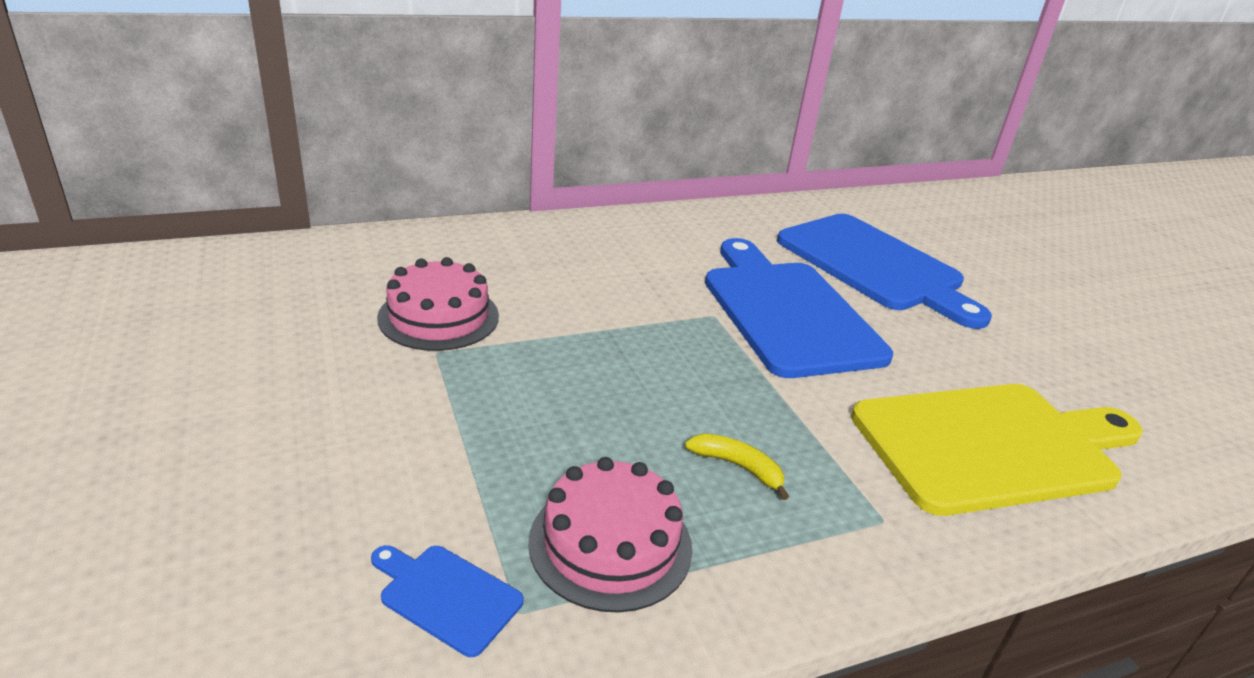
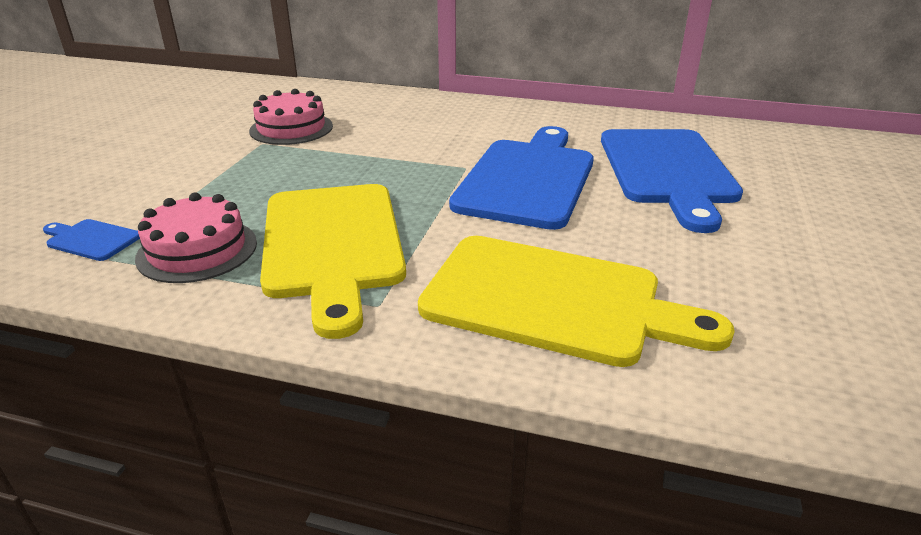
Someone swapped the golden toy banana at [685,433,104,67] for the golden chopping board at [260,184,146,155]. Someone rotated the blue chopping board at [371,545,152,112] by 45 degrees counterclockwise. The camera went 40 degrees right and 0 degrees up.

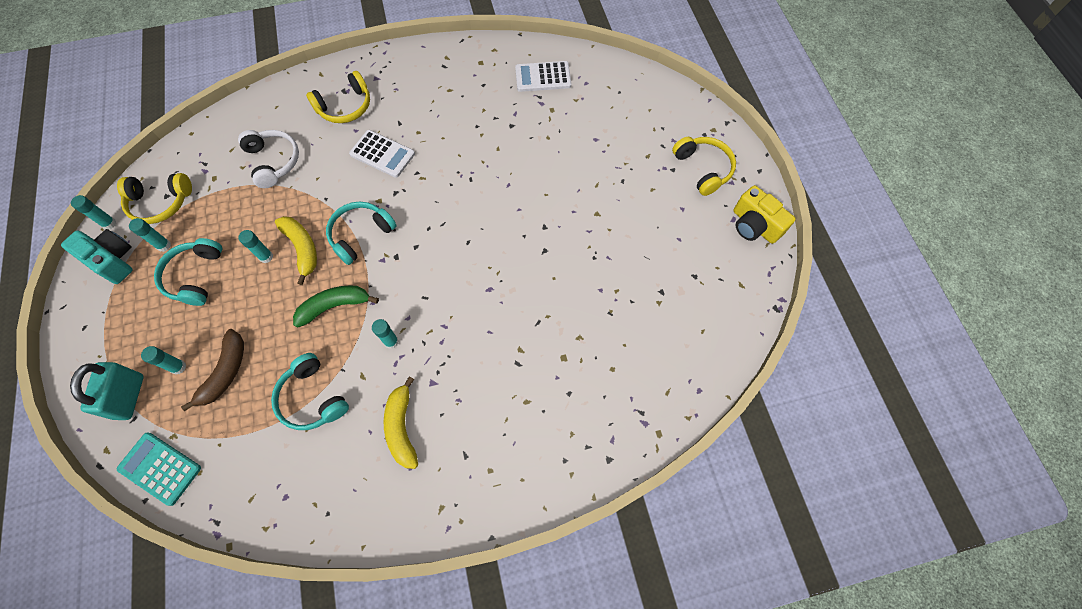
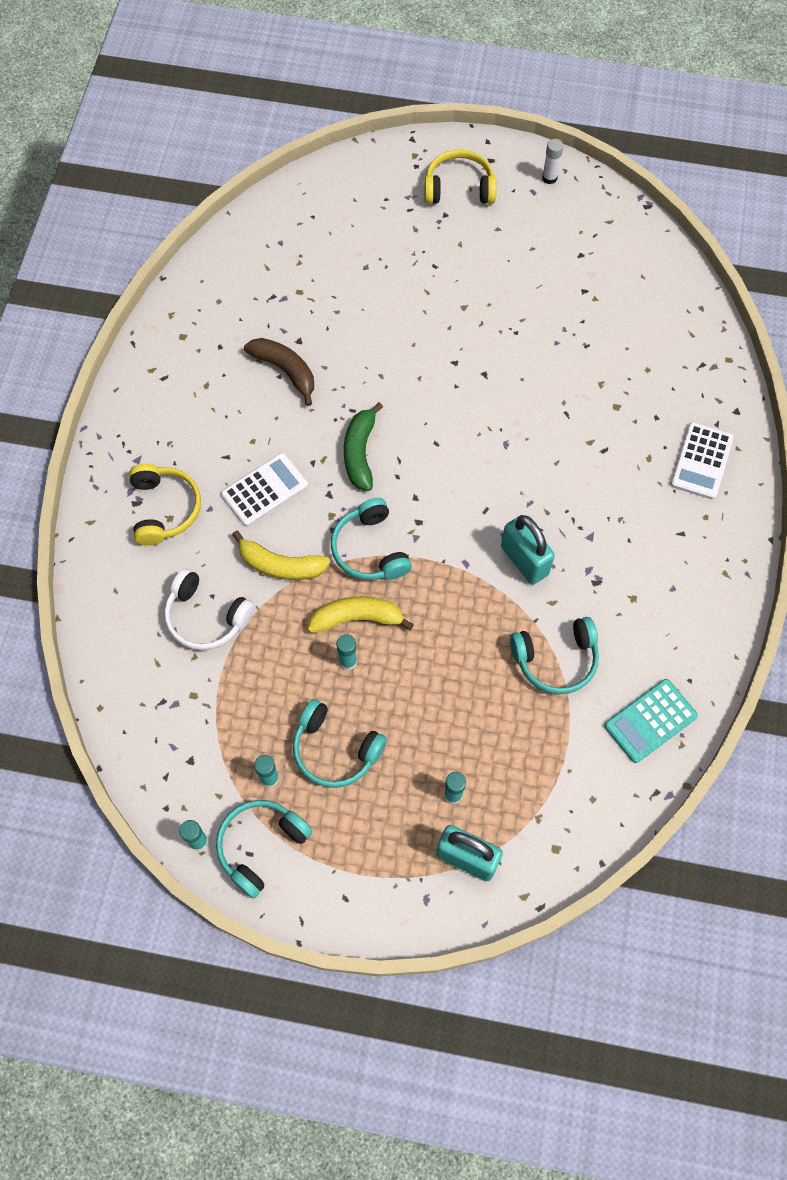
Someone took away the golden headphones at [117,173,75,51]. Someone carried the turquoise calculator from [117,432,84,74] to [604,679,94,84]. Someone carried the brown toy banana from [181,329,63,82] to [244,338,70,68]. Someone carried the leaf-green toy banana from [293,286,86,42] to [344,402,39,89]. Someone carried the golden toy banana from [384,377,34,92] to [232,531,98,49]. Someone carried the white calculator from [515,61,56,31] to [671,422,63,77]. Someone swapped the turquoise photo camera at [61,229,72,55] for the turquoise headphones at [216,800,97,99]. Someone swapped the turquoise glue at [372,319,27,30] for the turquoise small lock at [501,515,54,70]. Someone swapped the golden photo camera at [733,185,63,59] for the white glue at [542,139,21,45]. Someone rotated the white headphones at [238,130,61,58] by 150 degrees counterclockwise. The camera went 65 degrees left and 0 degrees up.

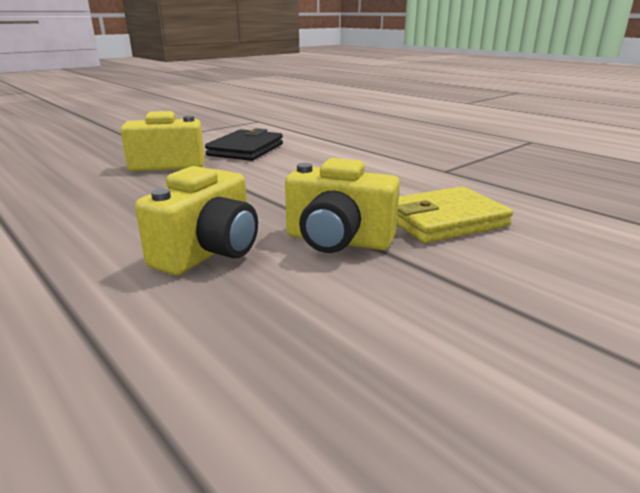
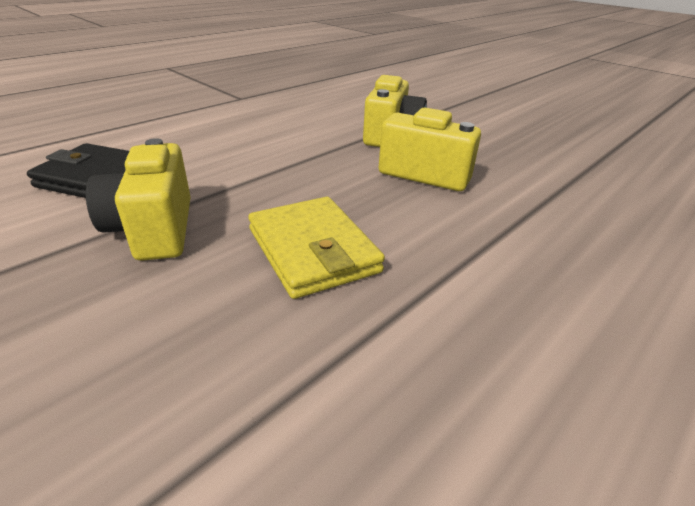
Someone carried the golden wallet from [397,186,116,57] to [248,197,137,102]. The camera went 95 degrees left and 10 degrees up.

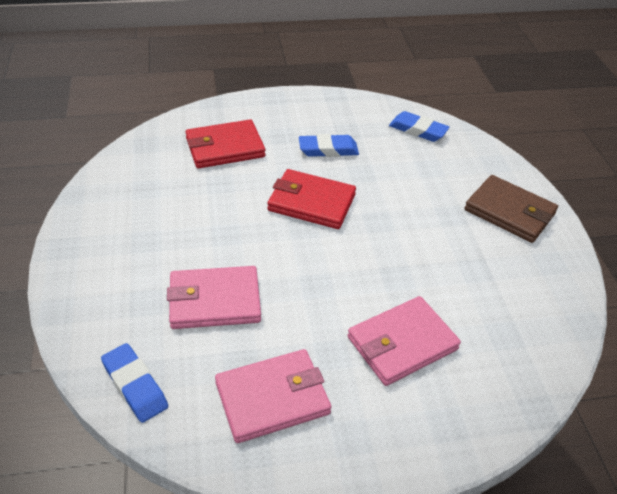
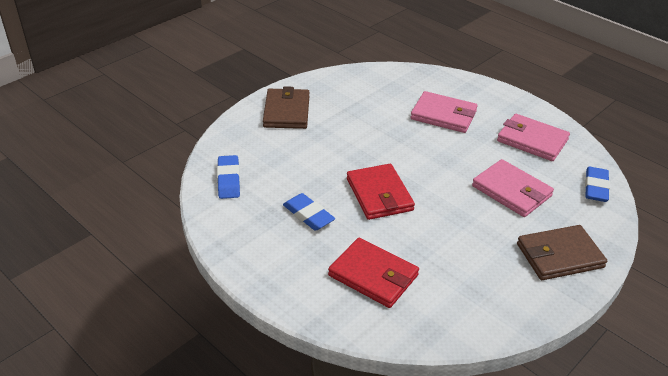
Someone put down the brown wallet at [517,225,90,55]. The camera went 125 degrees left and 5 degrees down.

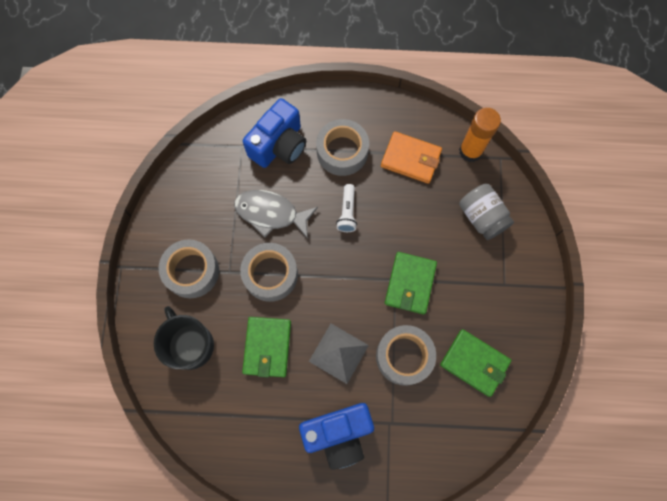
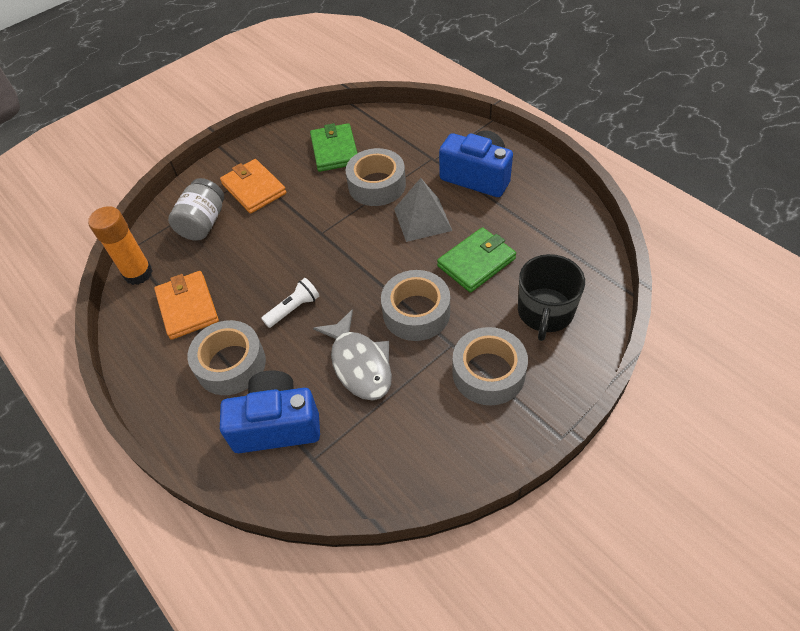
Someone took away the leaf-green wallet at [385,252,52,63]. Someone put down the orange wallet at [220,159,66,55]. The camera went 130 degrees left and 20 degrees down.

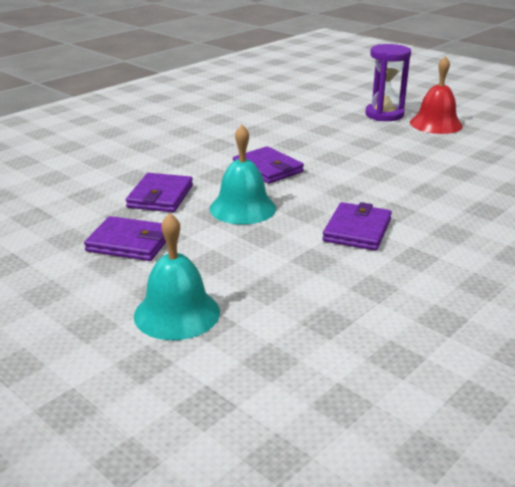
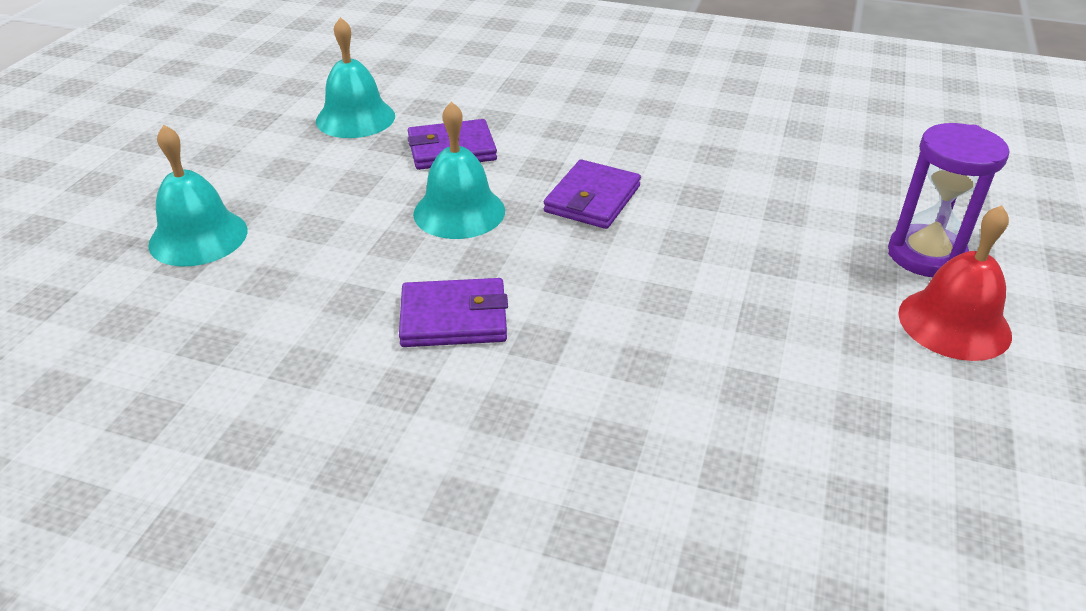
Someone took away the violet wallet at [84,216,82,45]. Someone put down the turquoise bell at [316,17,79,121]. The camera went 65 degrees right and 10 degrees up.

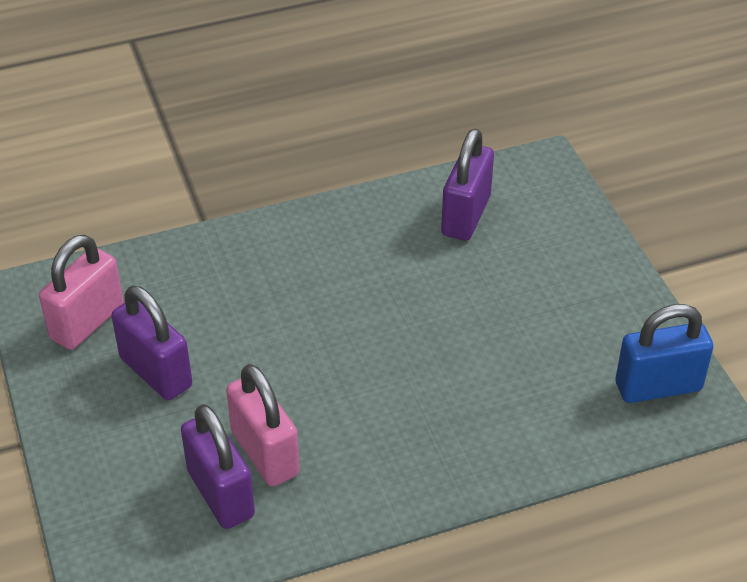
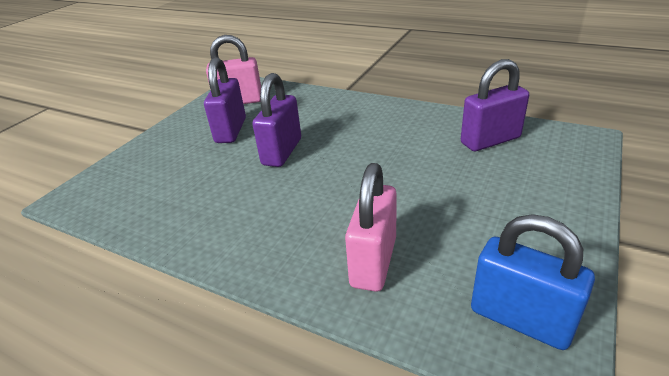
Someone carried the violet small lock from [181,404,74,125] to [252,73,49,94]. Someone carried the rose-pink small lock from [226,364,74,123] to [345,163,52,129]. The camera went 50 degrees right and 10 degrees down.

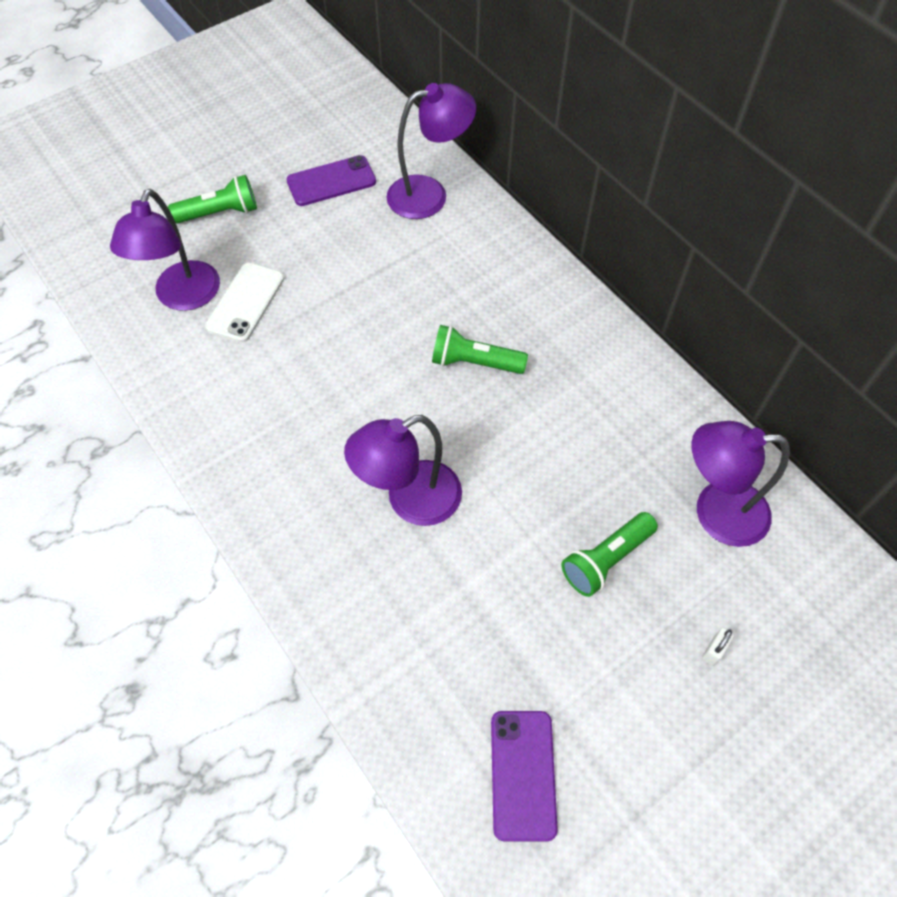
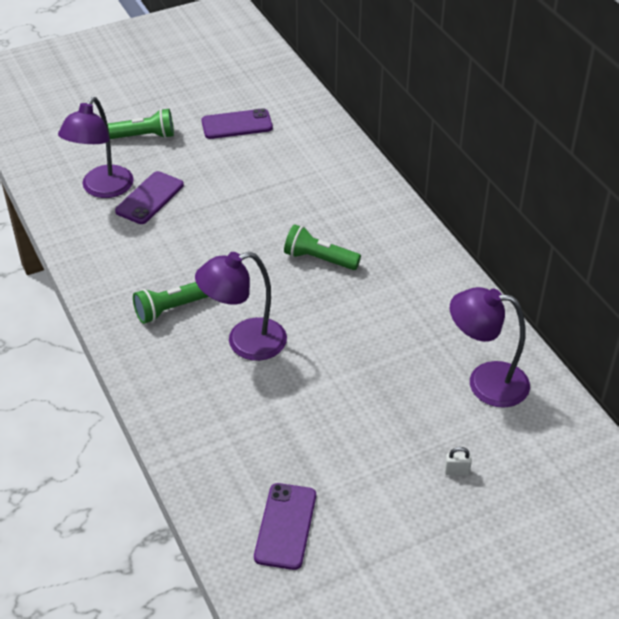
Someone took away the violet desk lamp at [386,83,90,136]. Someone carried the leaf-green pocket torch from [561,512,97,85] to [133,282,76,42]. Someone repainted the white mobile phone at [205,263,79,80], which became the violet mobile phone at [115,171,69,53]. Someone rotated the white small lock at [702,628,32,38] by 45 degrees clockwise. The camera went 10 degrees right and 15 degrees down.

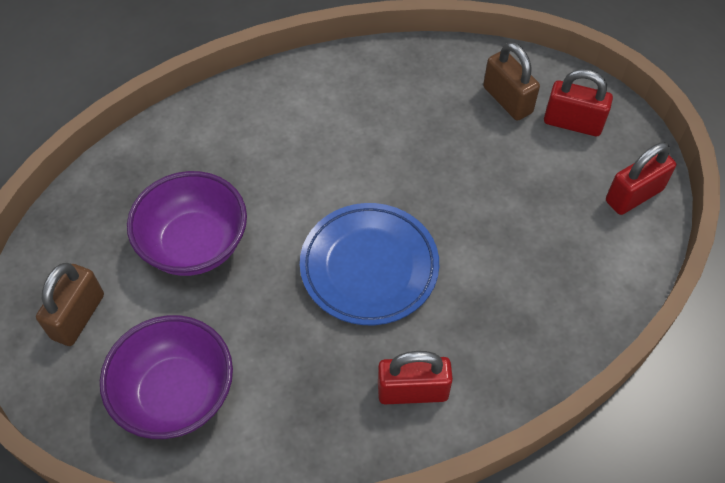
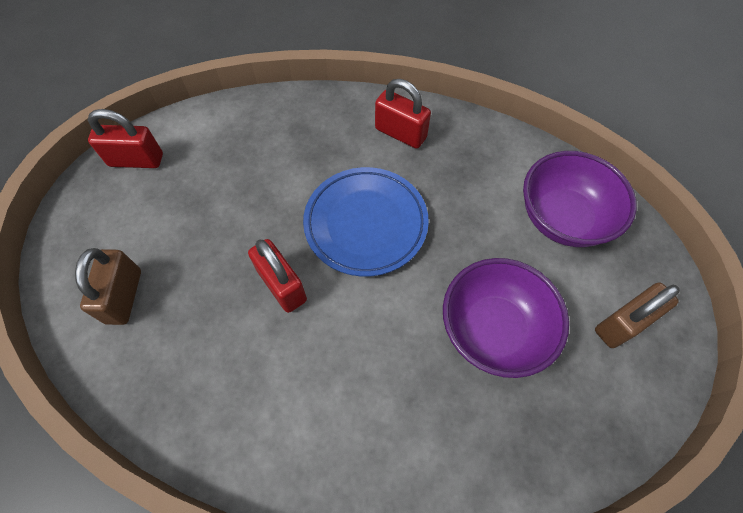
Someone carried the red small lock from [544,69,69,67] to [248,239,59,74]. The camera went 145 degrees left and 5 degrees up.

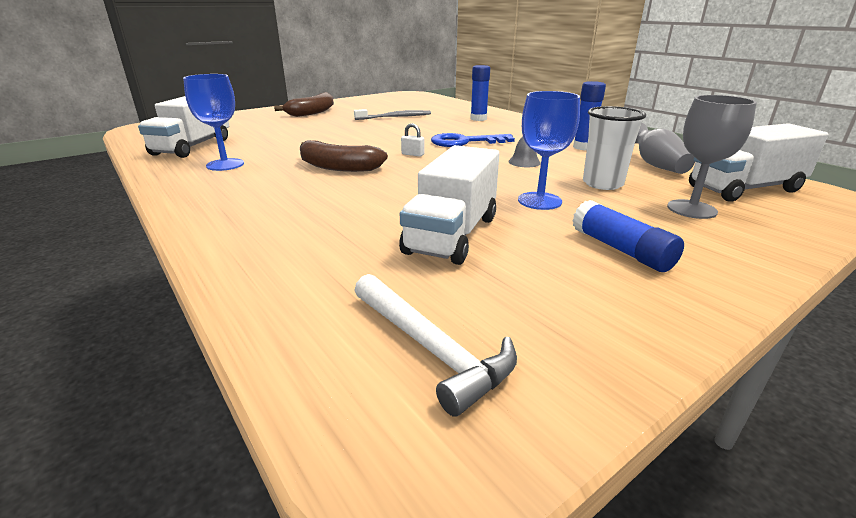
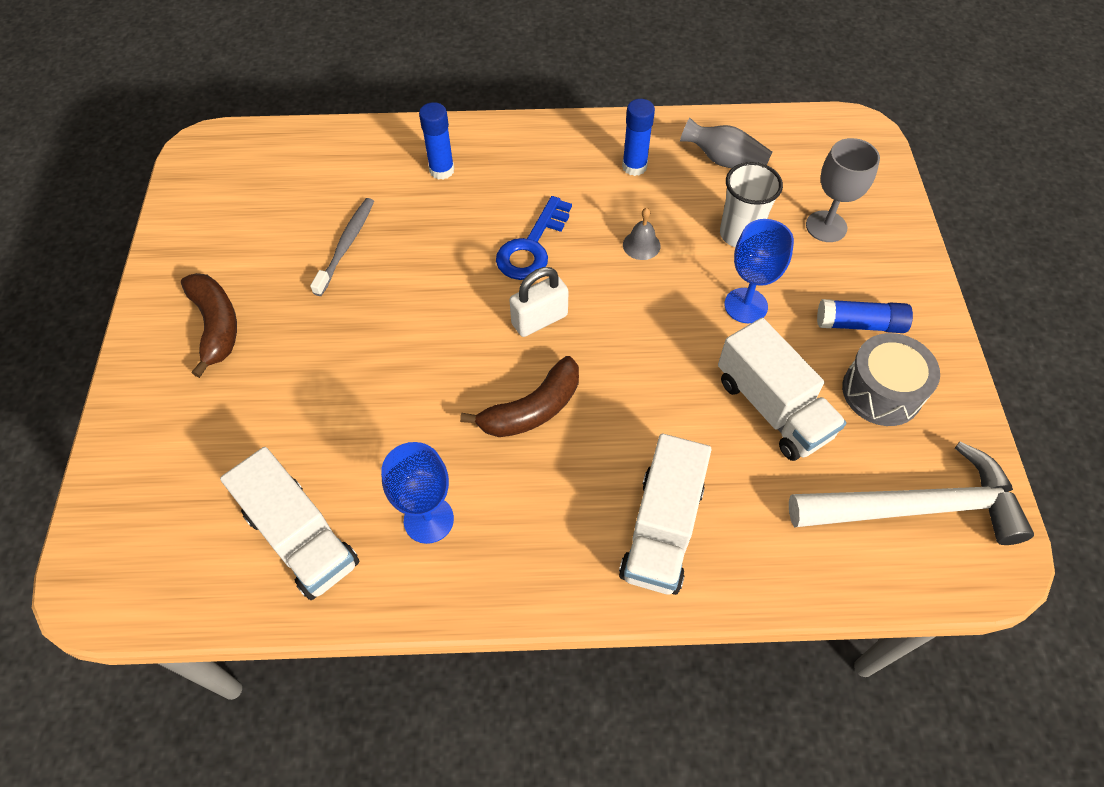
Someone put down the gray snare drum at [842,333,98,93]. Someone carried the white toy truck from [689,123,139,79] to [619,434,92,161]. Someone scaled the white carpenter's hammer at [354,274,163,143] by 1.62. Someone scaled the white small lock at [401,123,23,34] by 1.90. The camera went 55 degrees left and 30 degrees up.

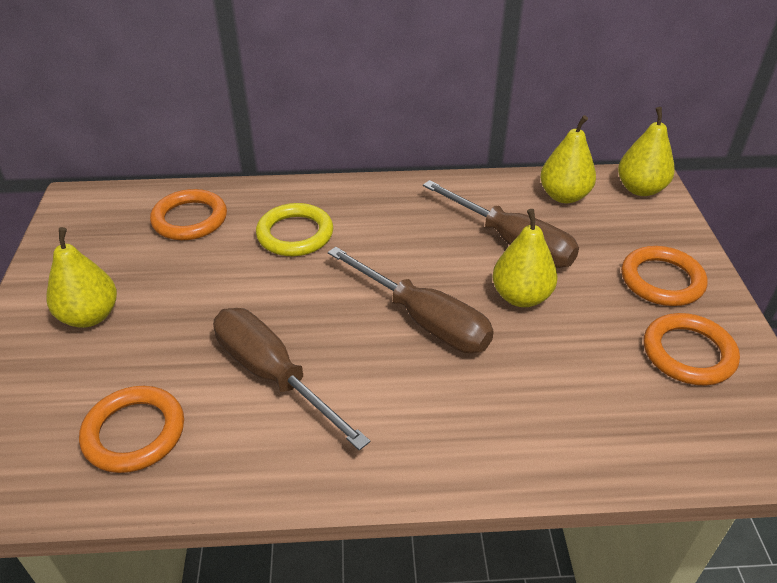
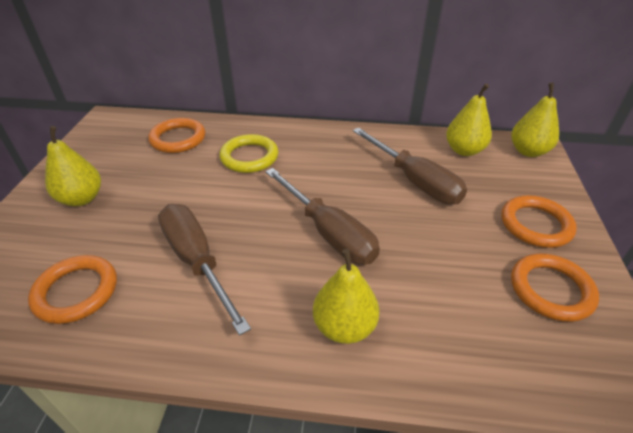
Someone carried the golden pear fruit from [493,209,64,98] to [313,249,66,95]. The camera went 10 degrees right and 0 degrees up.

